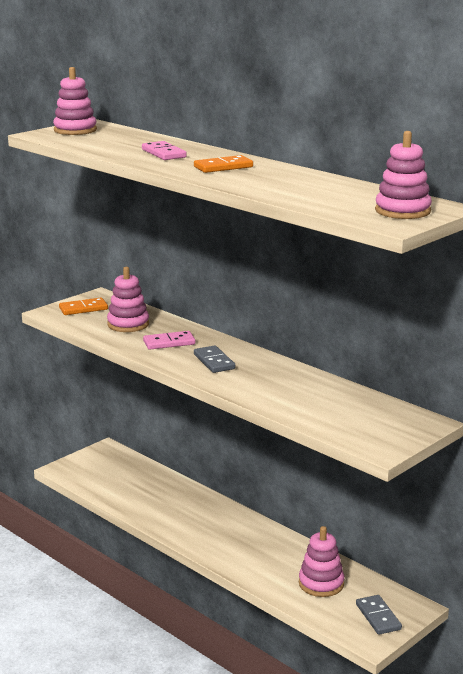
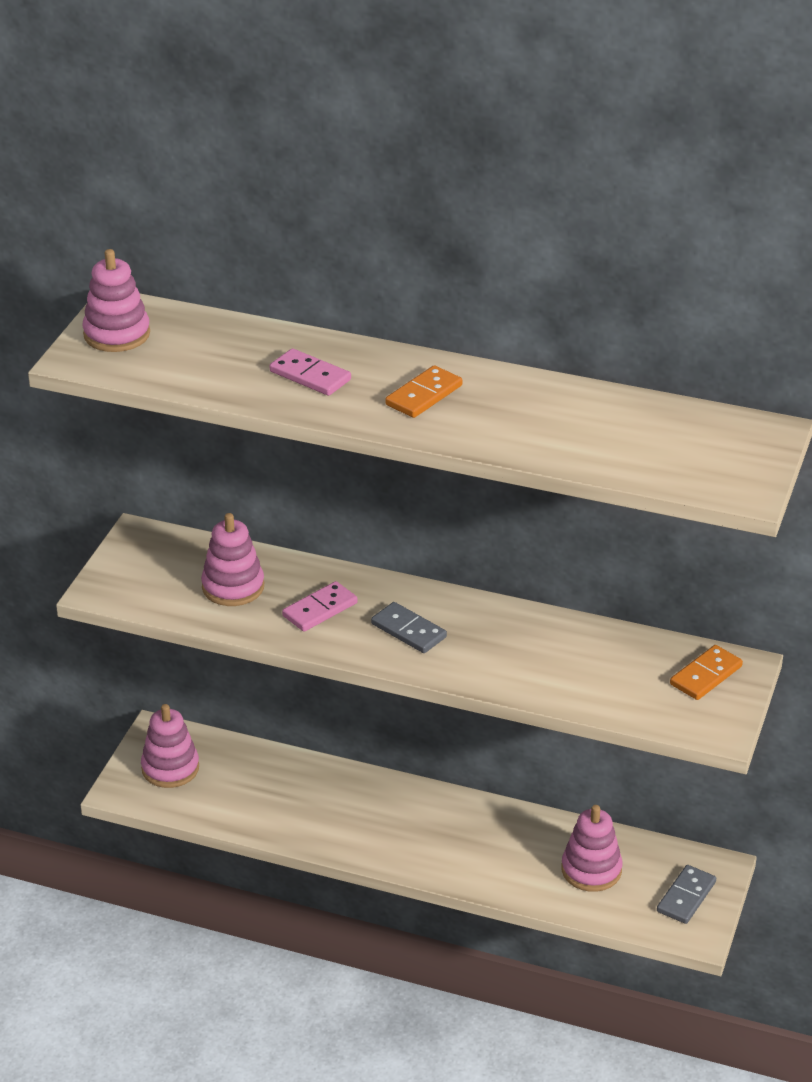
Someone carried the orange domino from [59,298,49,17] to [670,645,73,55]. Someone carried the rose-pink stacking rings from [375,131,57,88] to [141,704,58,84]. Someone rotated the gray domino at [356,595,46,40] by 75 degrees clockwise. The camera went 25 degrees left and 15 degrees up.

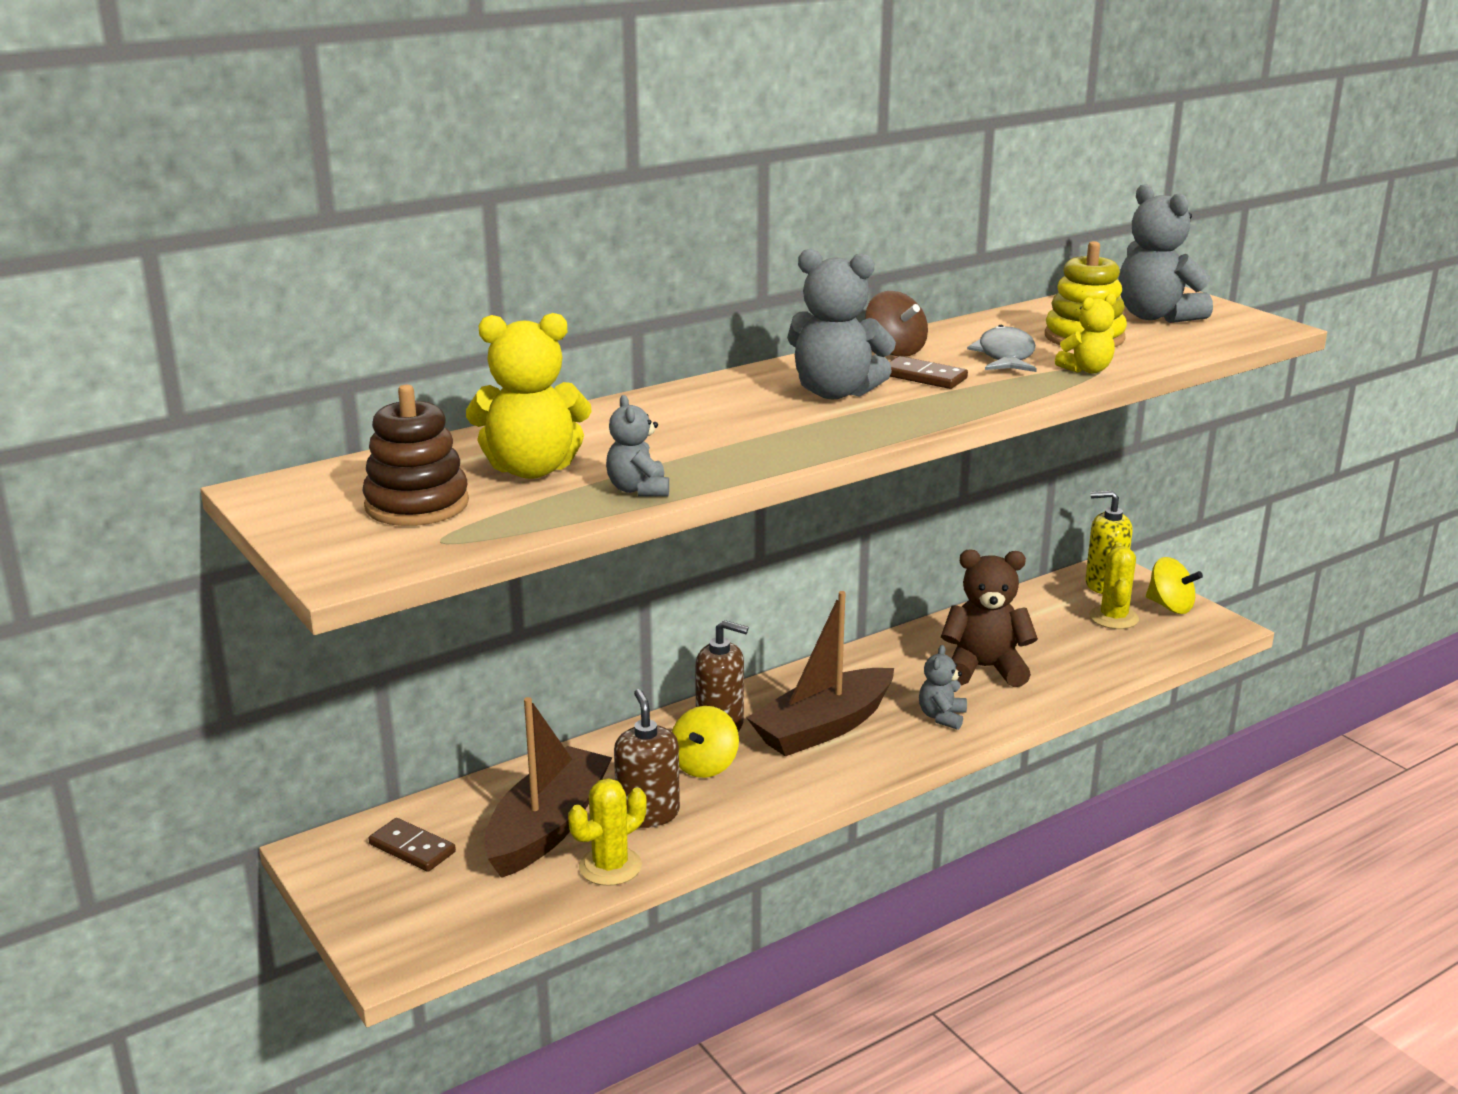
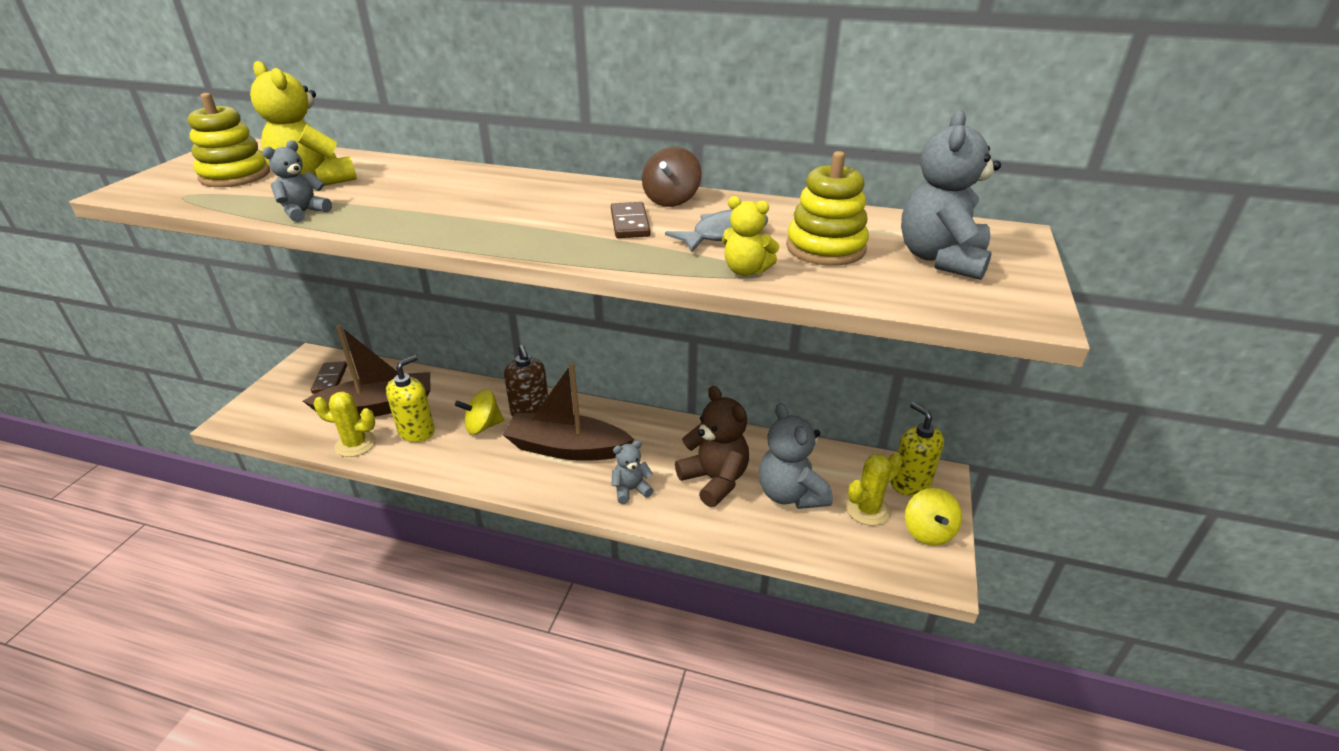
Someone carried the gray teddy bear from [787,249,109,150] to [759,403,74,106]. Someone repainted the brown stacking rings at [362,384,107,142], which became the golden stacking rings at [188,93,82,94]. Someone repainted the brown soap pump at [614,689,66,139], which became the golden soap pump at [386,355,49,87]. The camera went 50 degrees right and 10 degrees up.

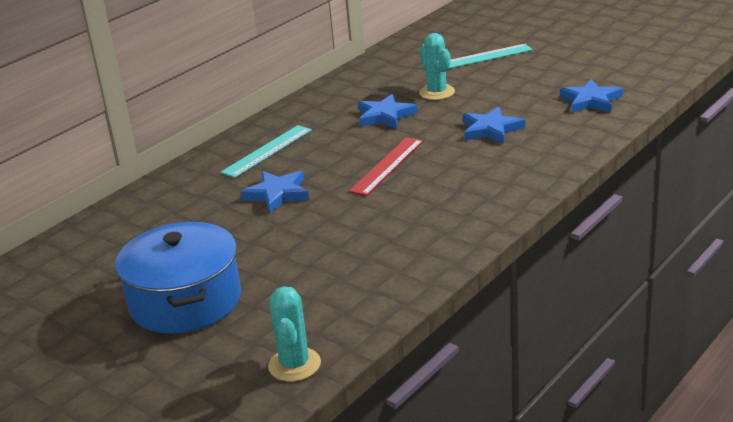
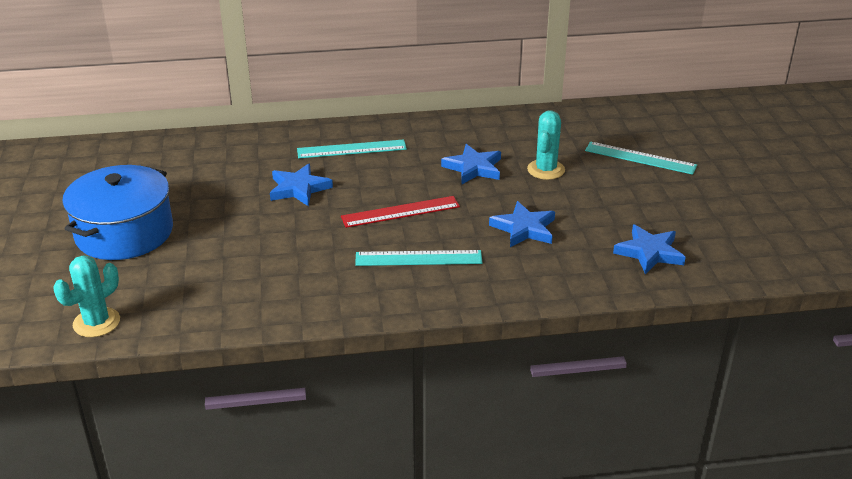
Someone put down the turquoise straightedge at [355,250,127,16]. The camera went 40 degrees right and 5 degrees up.

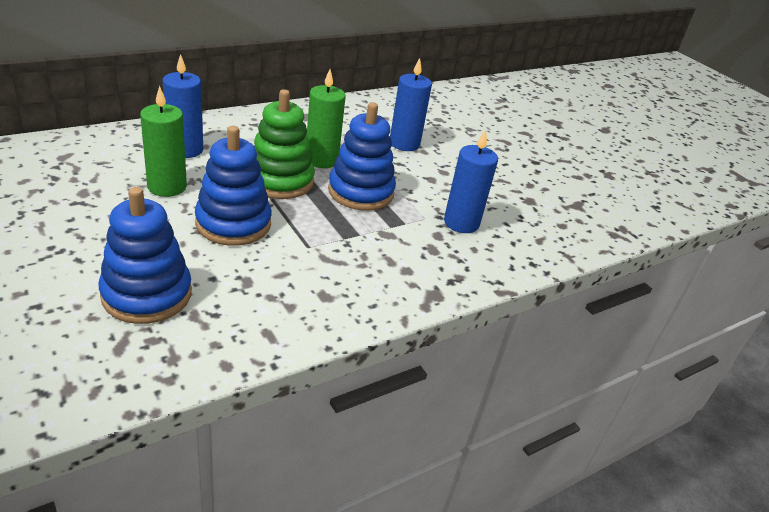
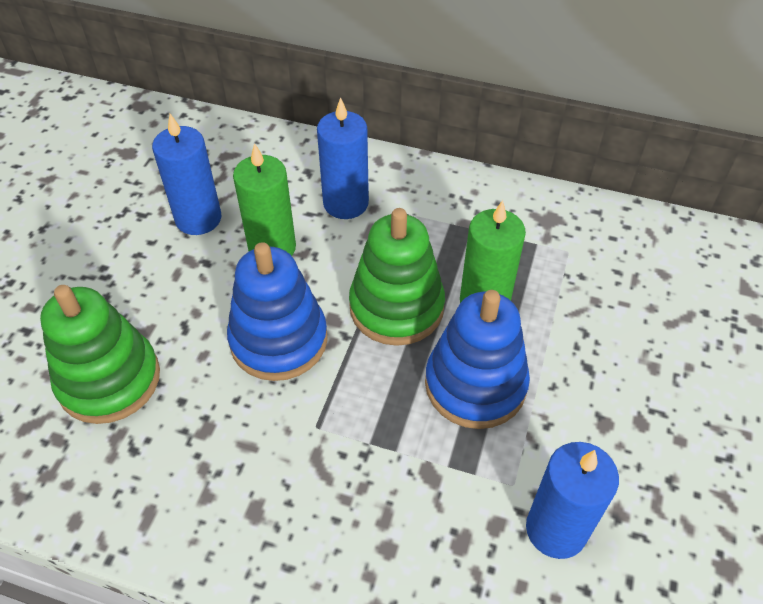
Someone carried the blue candle from [390,58,42,93] to [152,114,69,121]. Someone repainted the blue stacking rings at [99,187,93,137], which became the leaf-green stacking rings at [40,285,120,139]. The camera went 55 degrees right and 15 degrees up.

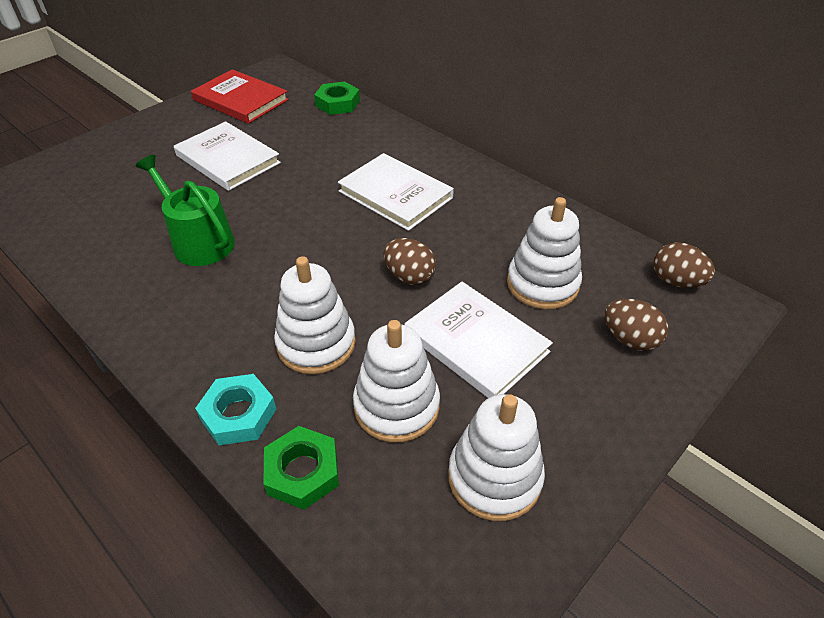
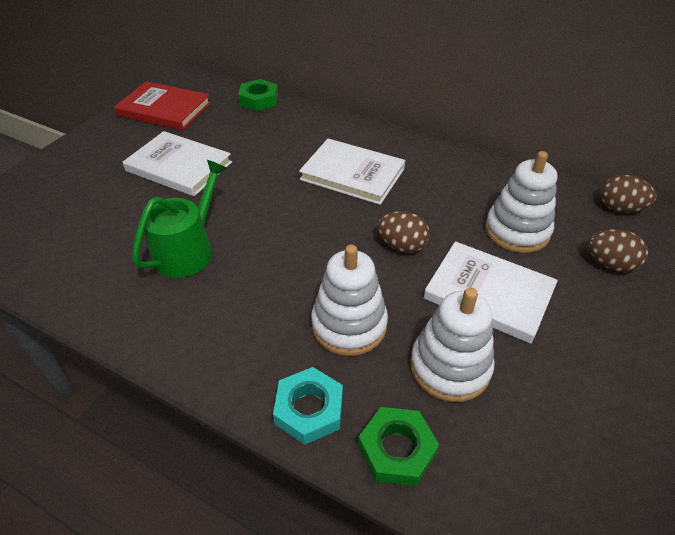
Someone took away the white stacking rings at [448,394,97,127]. Someone rotated the leaf-green watering pot at [136,155,99,111] by 90 degrees clockwise. The camera went 15 degrees left and 0 degrees up.

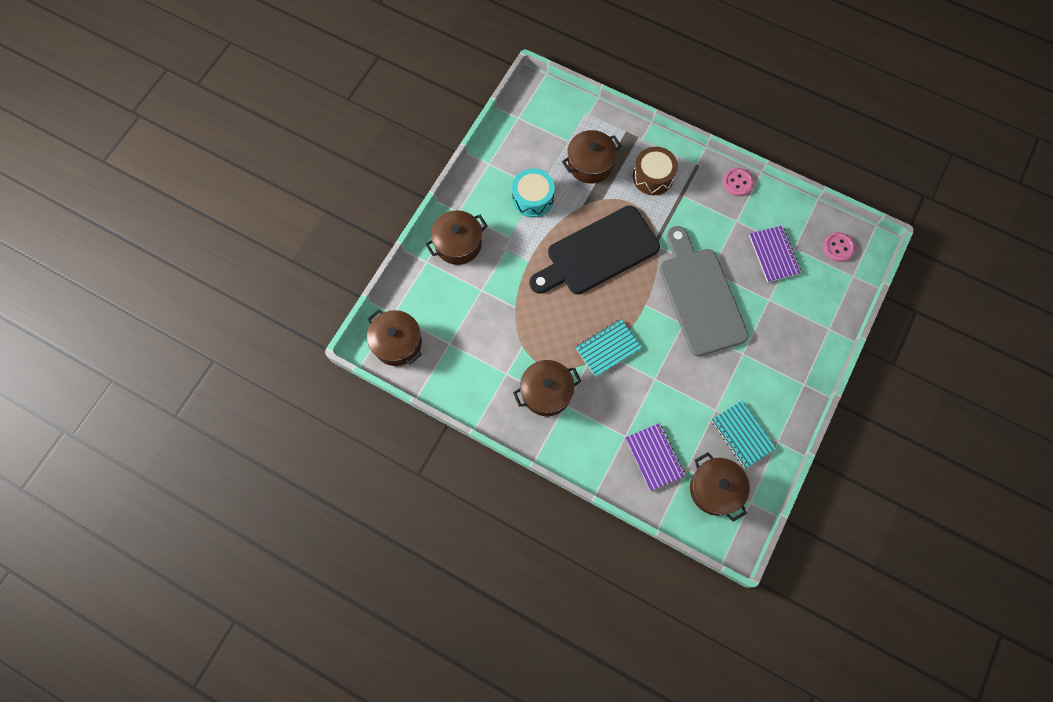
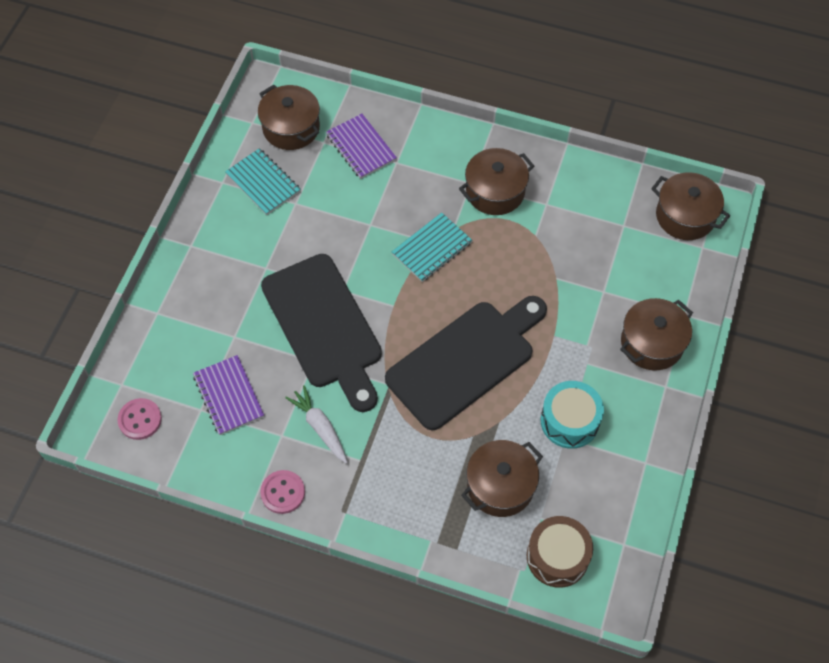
Someone put down the white toy carrot at [285,385,63,78]. Someone carried the brown snare drum from [633,147,45,48] to [527,516,66,72]. Someone repainted the gray chopping board at [659,226,90,130], which became the jet-black chopping board at [261,254,121,158]. The camera went 170 degrees right and 10 degrees down.

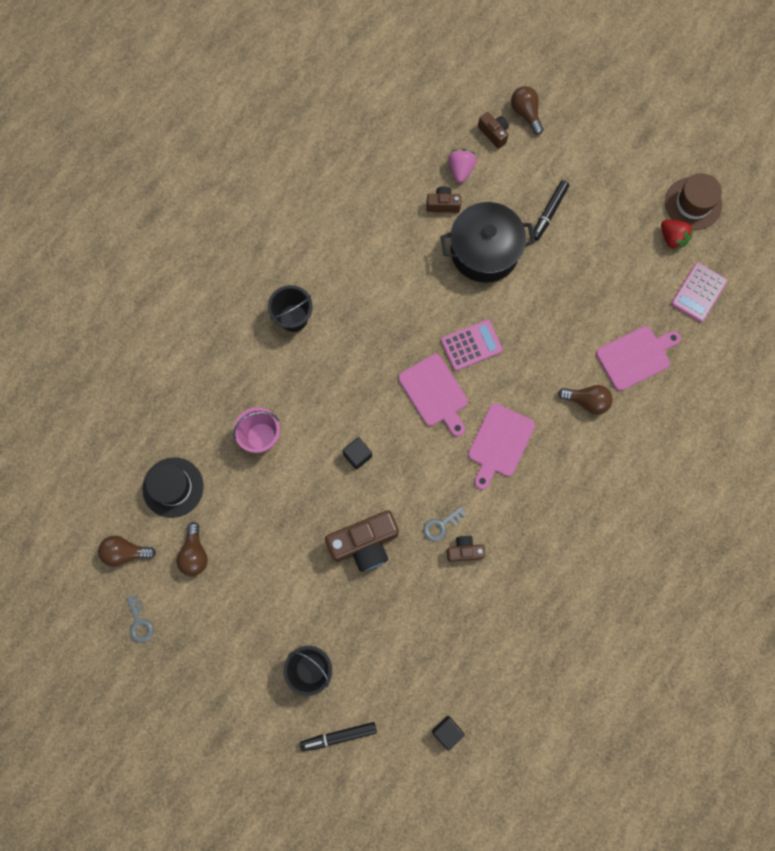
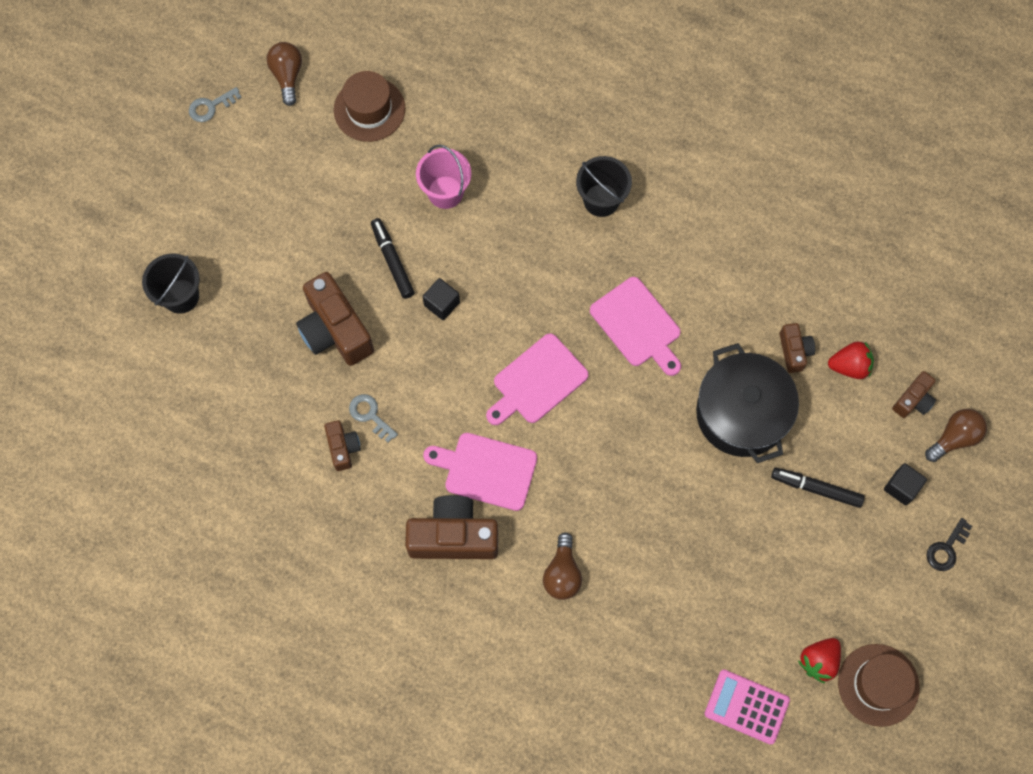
Someone took away the brown bulb at [176,522,32,54]. Someone took away the rose-pink calculator at [441,320,62,51]. Someone put down the brown photo camera at [405,495,93,64]. Someone put down the jet-black key at [926,518,46,53]. Someone carried the jet-black marker from [300,722,77,29] to [371,218,44,81]. Someone carried the jet-black solid cube from [432,716,33,35] to [884,463,43,42]. Someone carried the rose-pink chopping board from [596,326,85,65] to [590,277,91,99]. Someone repainted the jet-black hat at [142,457,62,61], which became the brown hat at [334,71,71,71]. Someone repainted the rose-pink toy strawberry at [448,149,29,34], which became the red toy strawberry at [828,341,46,38]. The camera went 80 degrees right and 5 degrees down.

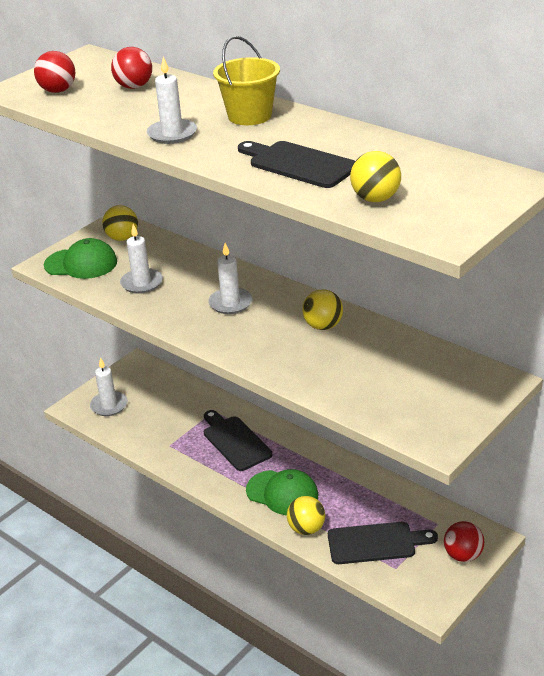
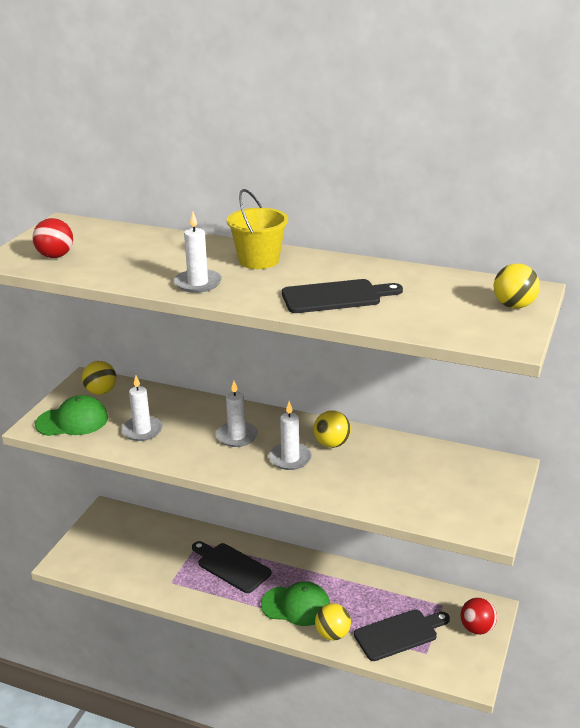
Someone took away the red ball at [111,47,41,42]. Someone carried the white candle from [90,357,38,59] to [269,401,43,69]. Someone carried the golden ball from [350,151,51,51] to [494,263,46,46]. Someone rotated the jet-black chopping board at [238,141,117,47] by 150 degrees clockwise. The camera went 20 degrees left and 5 degrees down.

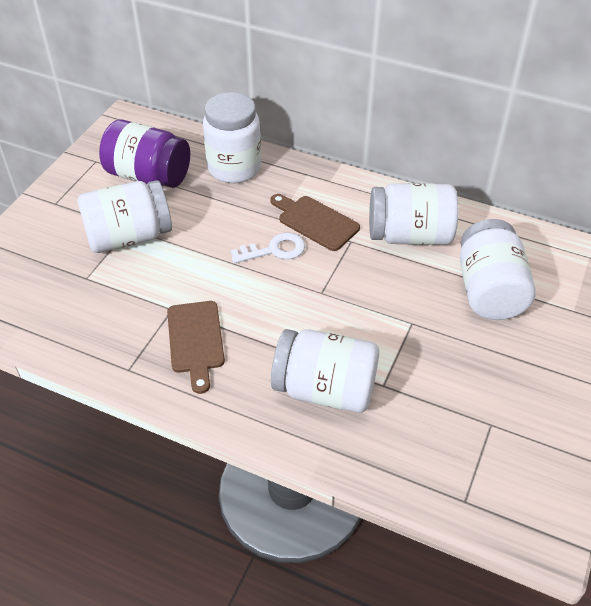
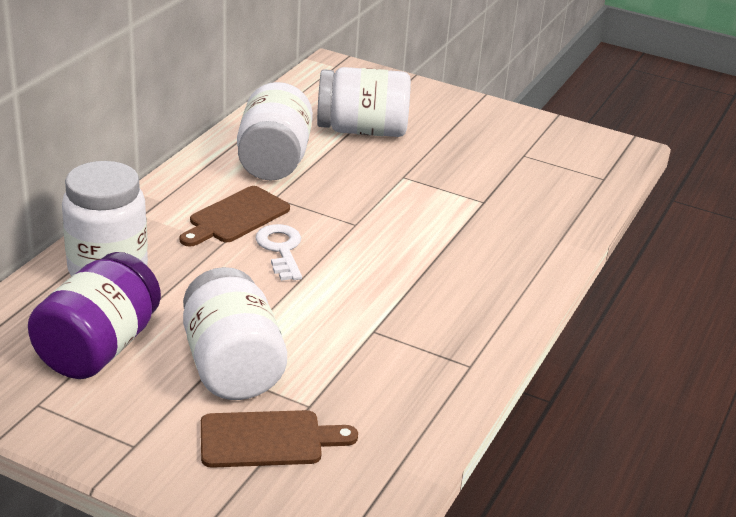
Someone took away the white jam jar at [271,329,108,84]. Someone carried the brown chopping board from [167,301,58,93] to [201,410,157,58]. The camera went 90 degrees left and 15 degrees down.

